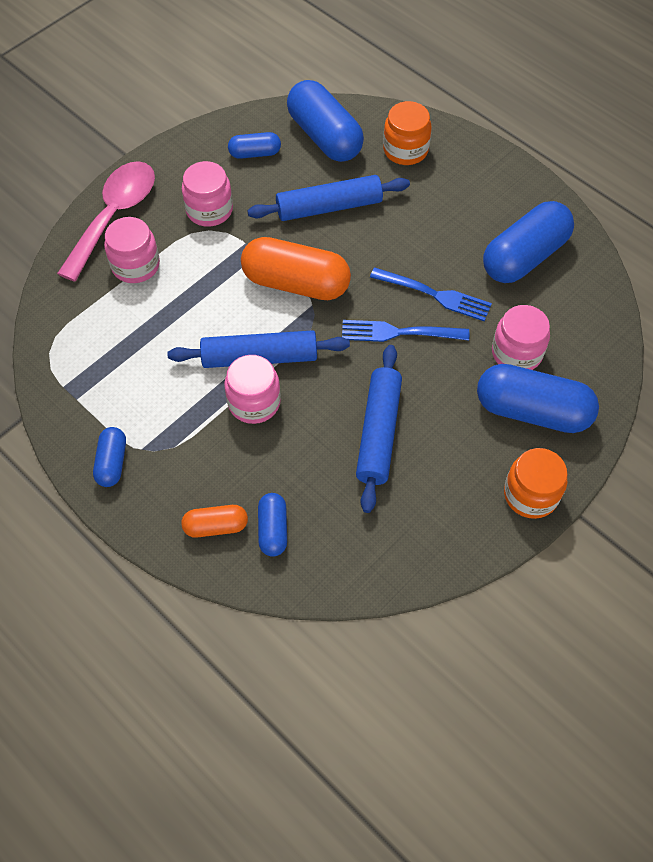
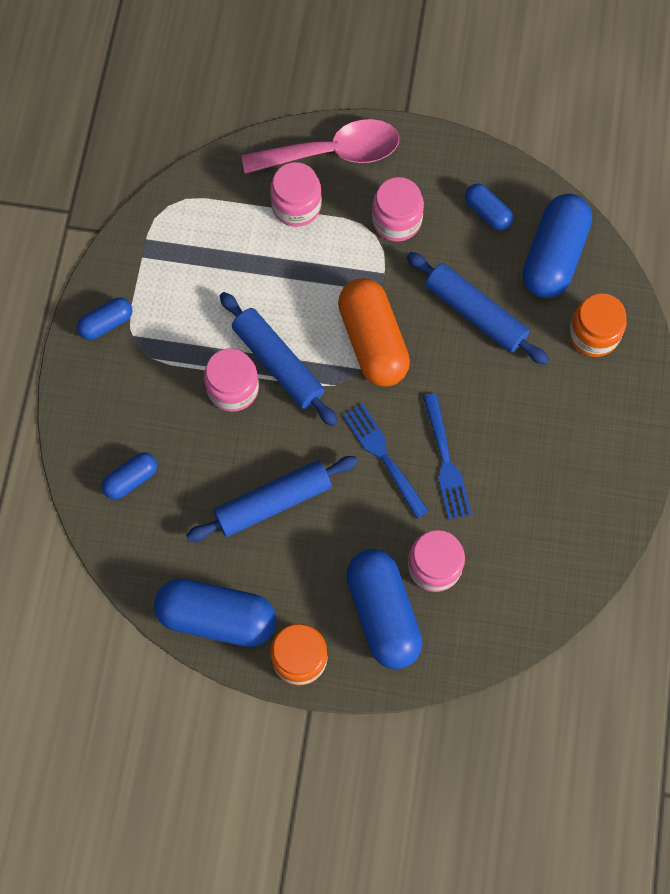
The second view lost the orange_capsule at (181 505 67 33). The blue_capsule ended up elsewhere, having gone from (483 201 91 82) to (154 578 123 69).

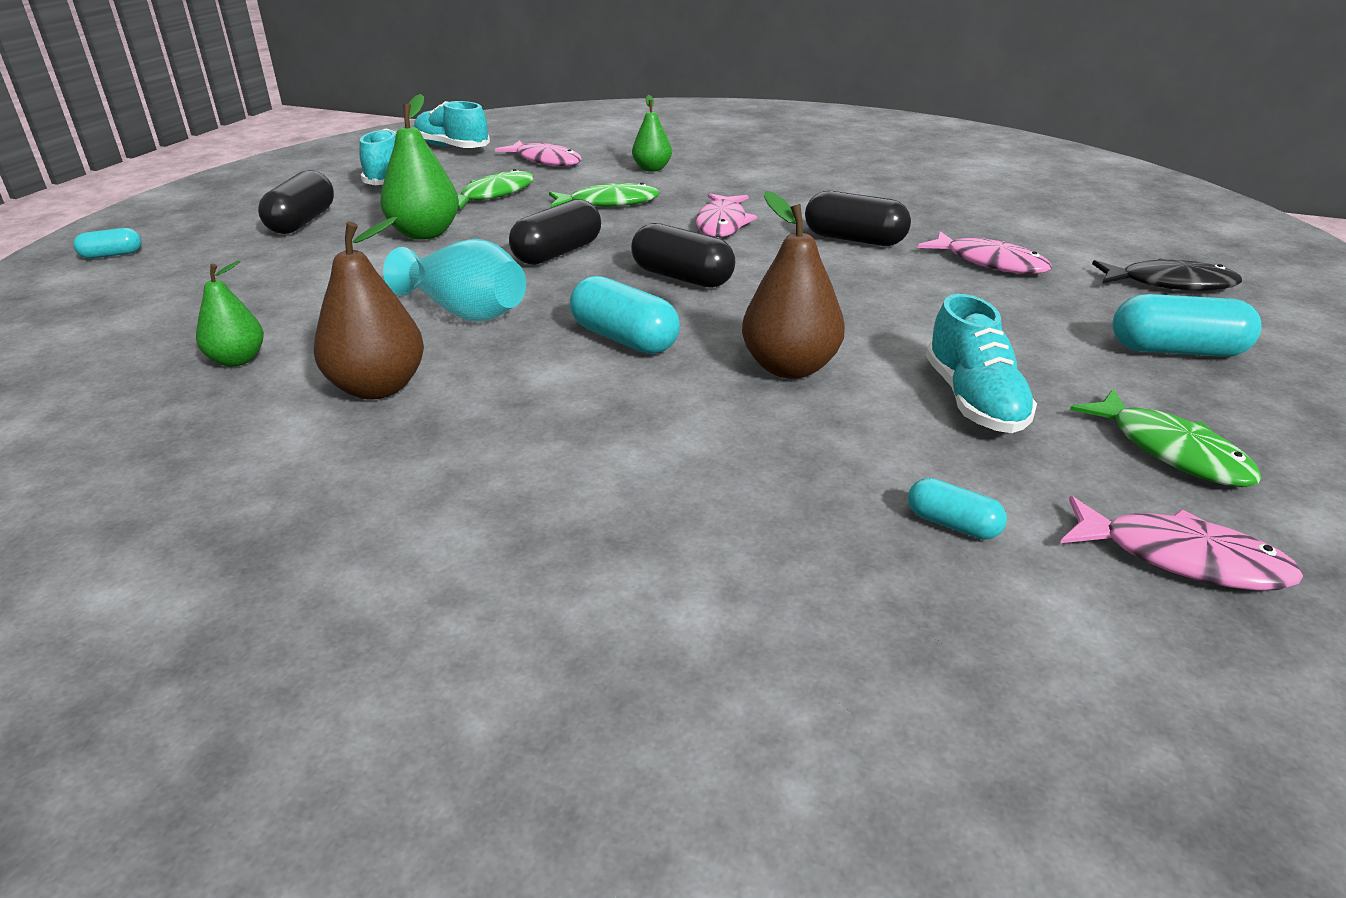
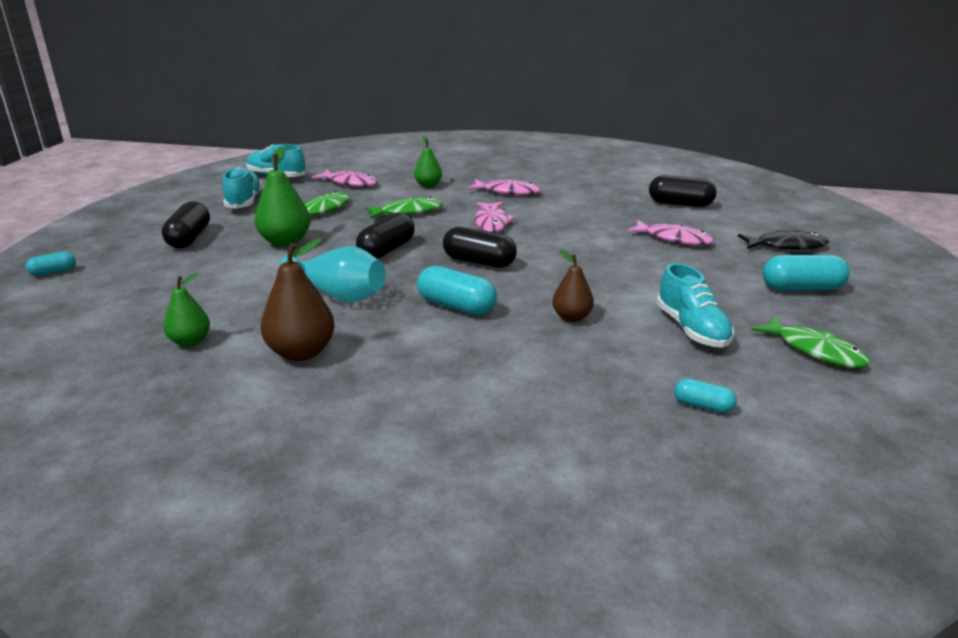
The size of the brown_pear at (742 191 103 188) changed by a factor of 0.63. The black_capsule ended up elsewhere, having gone from (805 191 106 55) to (649 175 68 32). The pink_fish ended up elsewhere, having gone from (1060 496 243 95) to (467 179 74 16).

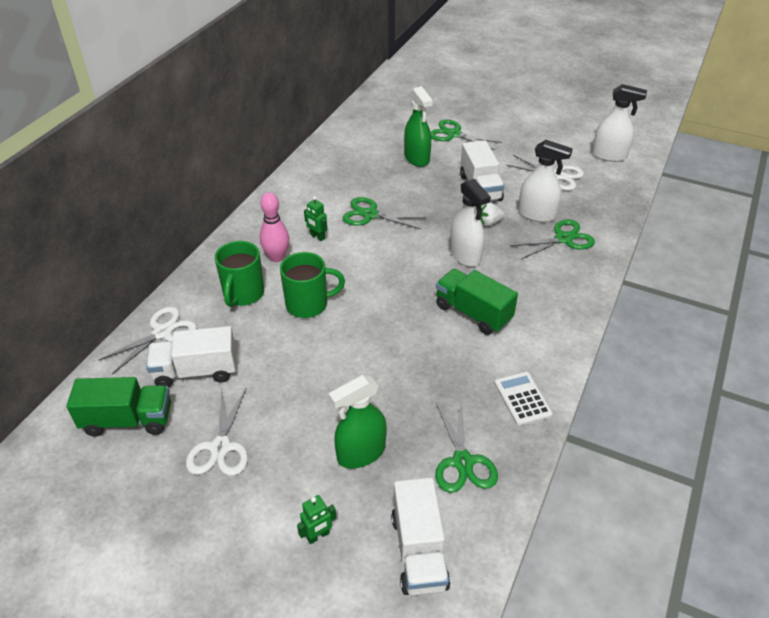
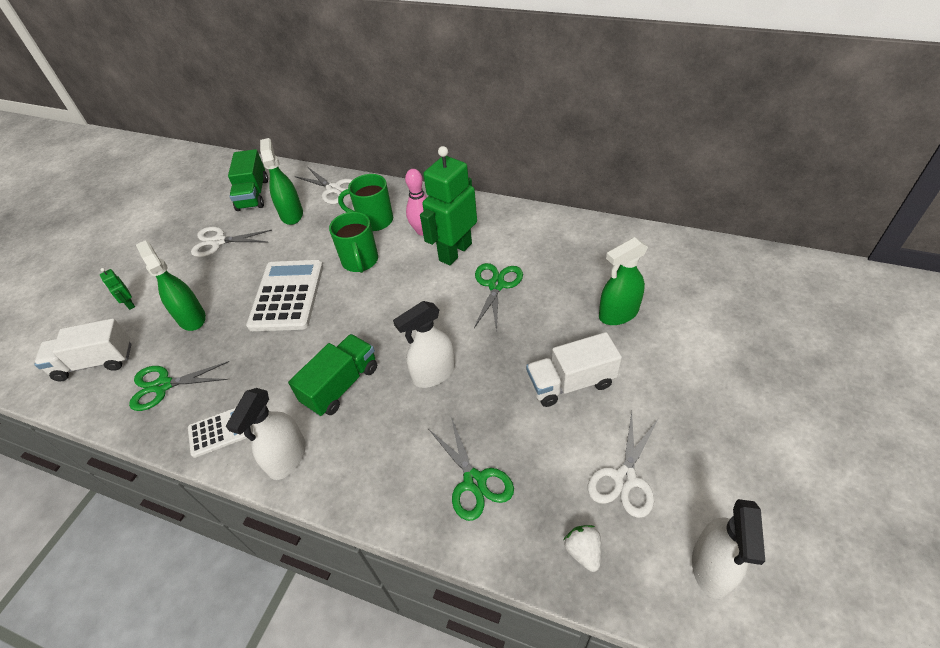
Where the white_truck stood at (146 326 90 61), the green_spray_bottle came to stand at (260 138 43 87). The size of the green_robot at (304 196 23 45) changed by a factor of 2.45. The second view lost the green_scissors at (430 119 72 31). The white_strawberry ended up elsewhere, having gone from (480 202 25 24) to (564 525 37 47). The white_spray_bottle ended up elsewhere, having gone from (518 140 55 82) to (226 388 80 92). The second view gained the white_calculator at (246 260 77 71).

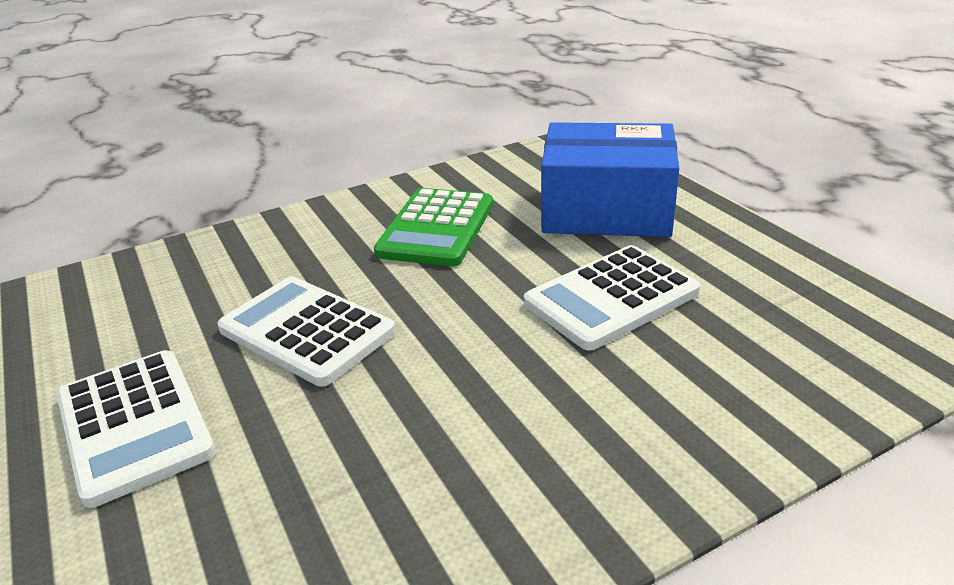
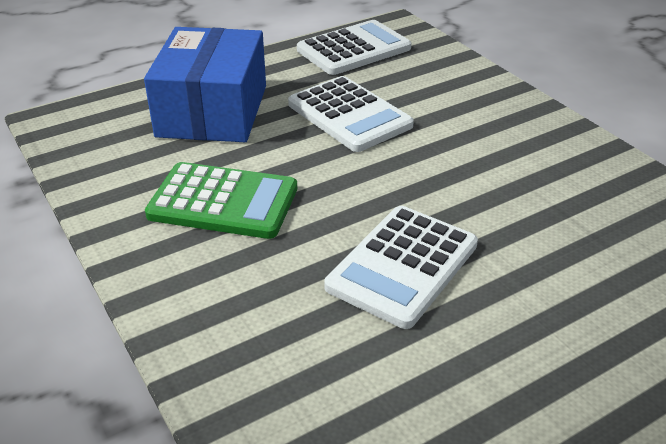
The white_calculator ended up elsewhere, having gone from (57 350 159 158) to (297 20 114 55).

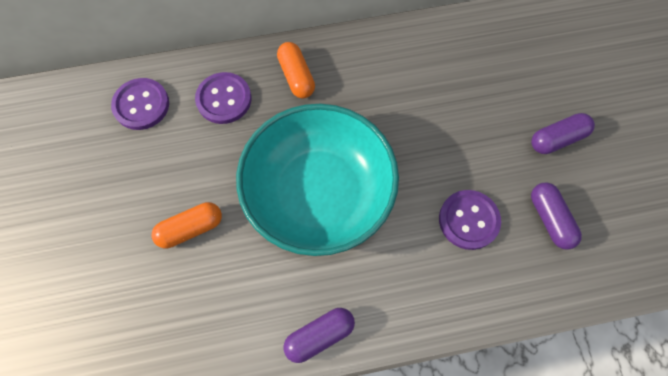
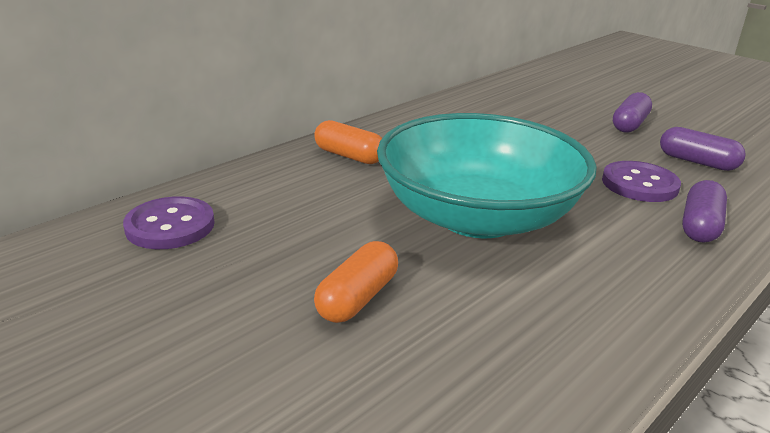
The second view lost the purple_button at (195 72 56 52). The purple_capsule ended up elsewhere, having gone from (284 308 71 55) to (682 180 45 63).

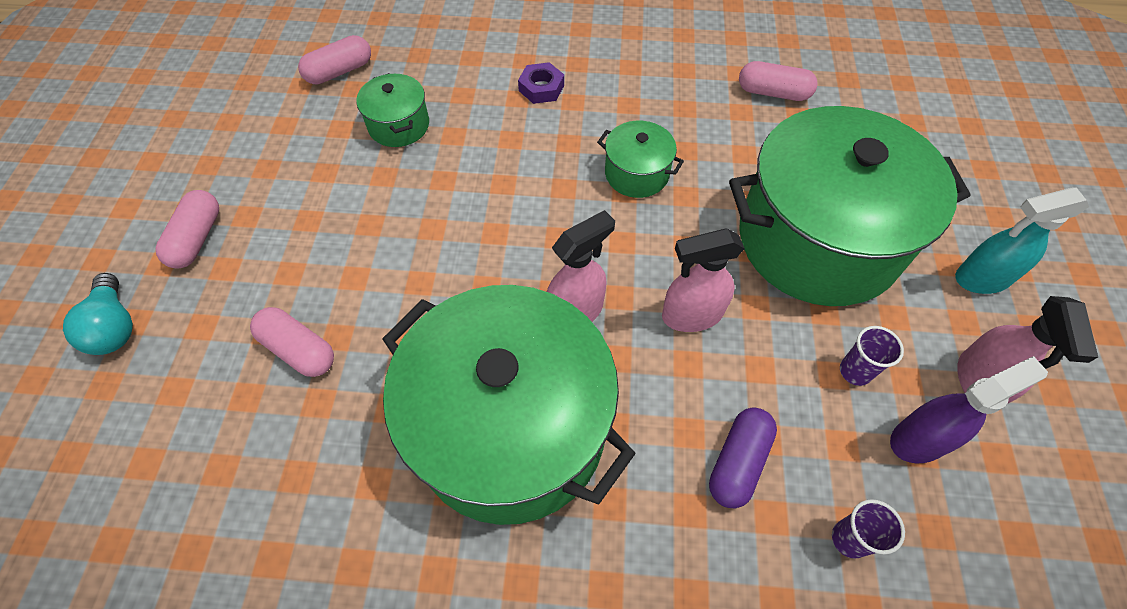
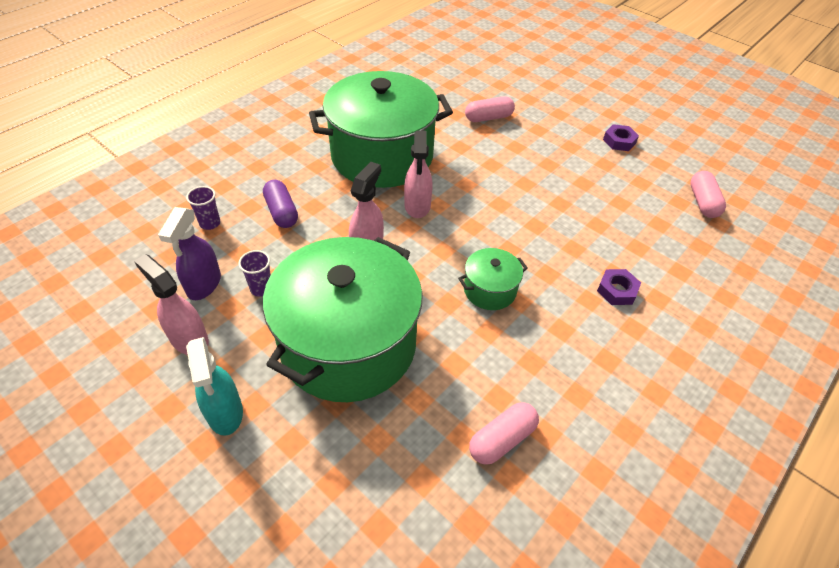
The second view lost the turquoise_light_bulb at (63 273 70 82). The second view lost the pink_capsule at (156 190 63 79). The second view lost the green_pot at (356 73 73 74). The turquoise_spray_bottle at (955 188 134 106) ended up facing another way, 135 degrees clockwise from before. The second view gained the purple_nut at (603 124 36 27).

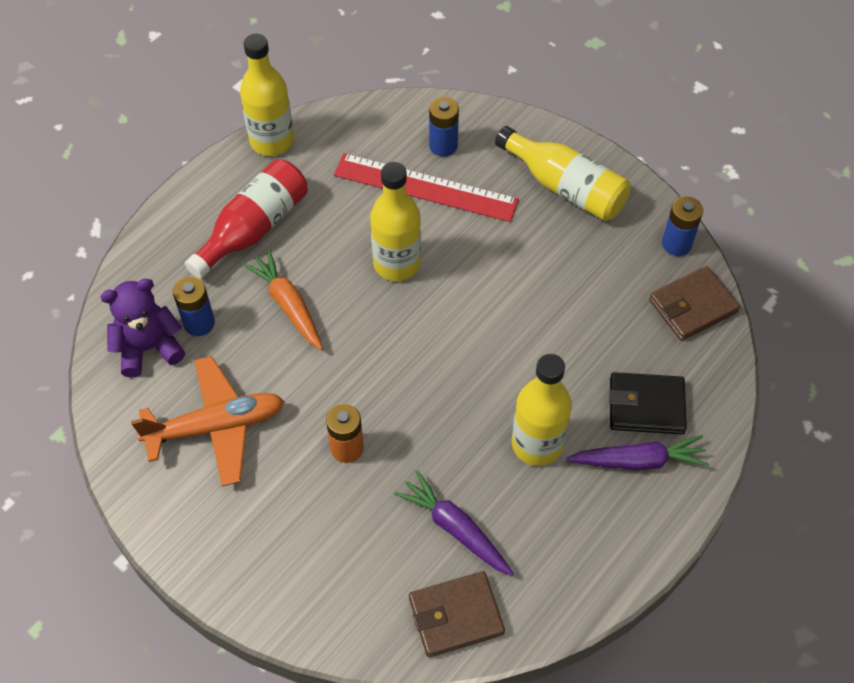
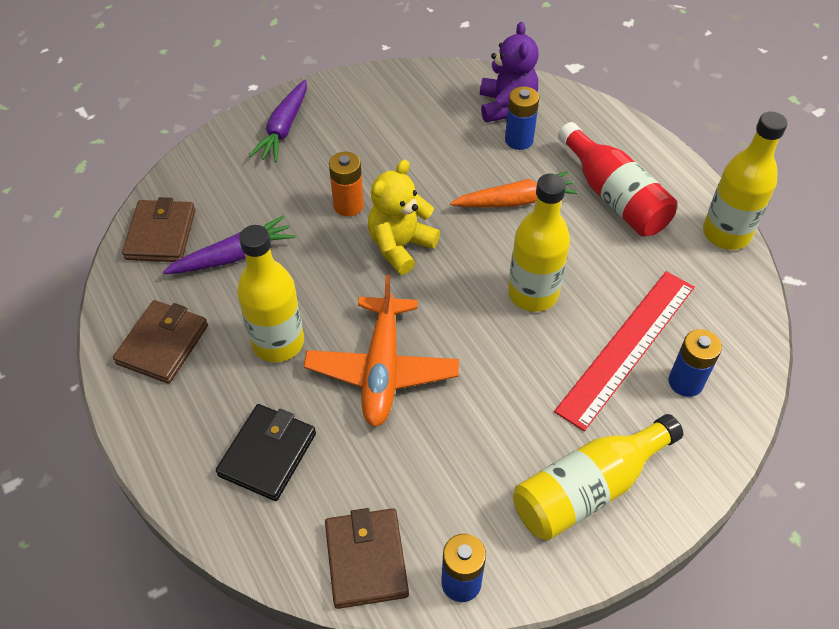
The orange_plane ended up elsewhere, having gone from (131 356 153 131) to (304 275 155 152). The purple_carrot ended up elsewhere, having gone from (566 435 143 35) to (249 80 58 83). The second view gained the brown_wallet at (113 300 95 84). The second view gained the yellow_teddy_bear at (368 160 72 115).

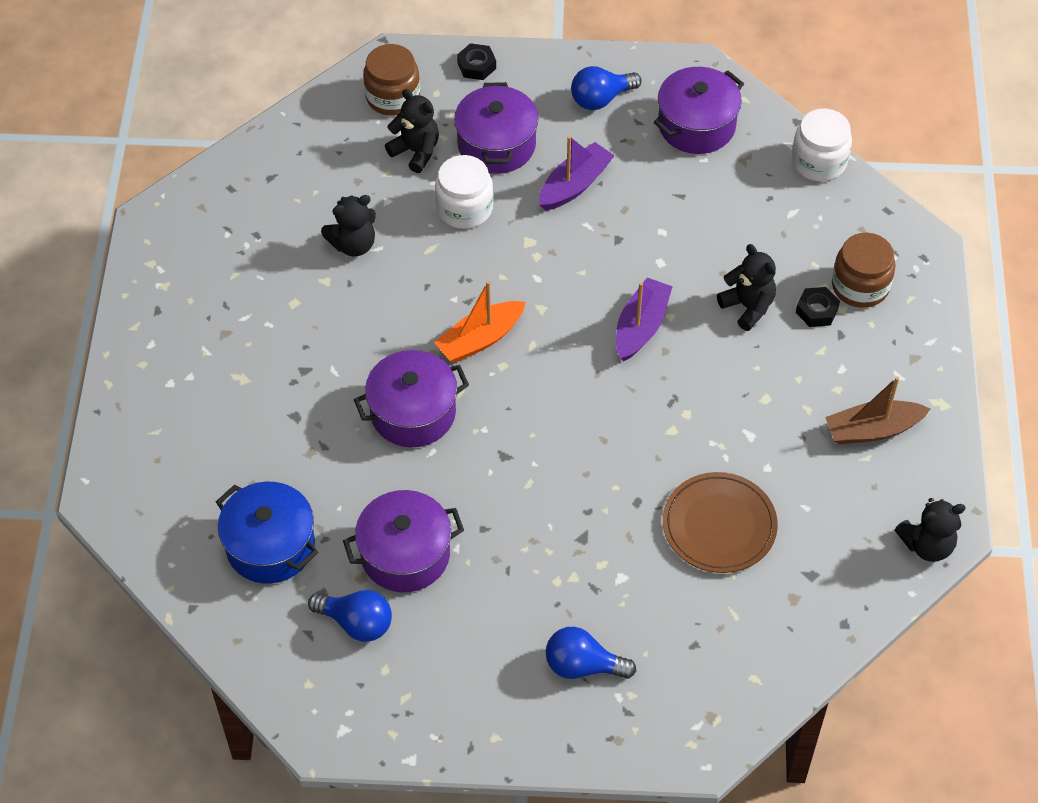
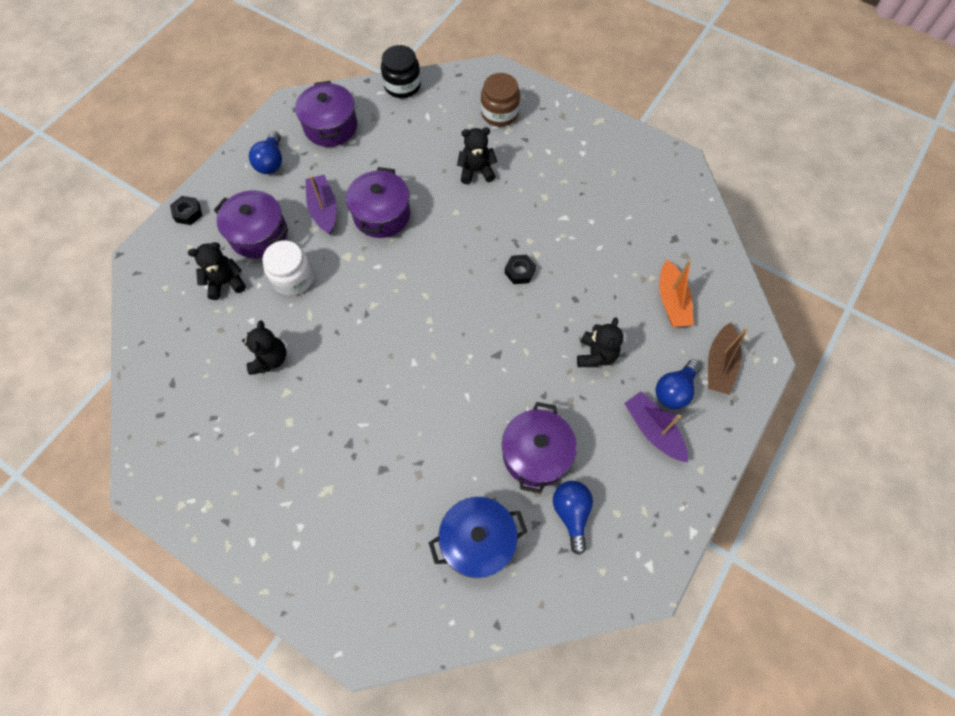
The blue_light_bulb at (308 590 84 52) ended up facing another way, 60 degrees counterclockwise from before. The purple_pot ended up elsewhere, having gone from (354 350 115 97) to (346 167 64 71). The second view lost the brown_jar at (363 44 57 72). The orange_boat ended up elsewhere, having gone from (434 281 92 82) to (659 260 35 67). The purple_boat ended up elsewhere, having gone from (616 277 57 84) to (624 391 64 72). The second view lost the brown_plate at (663 472 115 101). What was the white_jar at (792 109 60 72) turned into the black_jar at (381 45 40 53). The black_nut ended up elsewhere, having gone from (796 287 44 40) to (505 255 31 29). The brown_boat ended up elsewhere, having gone from (825 377 105 67) to (708 322 40 73). The black_teddy_bear ended up elsewhere, having gone from (895 498 71 64) to (577 317 46 50).

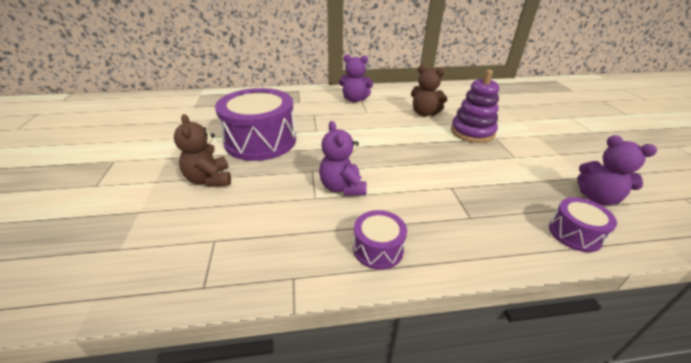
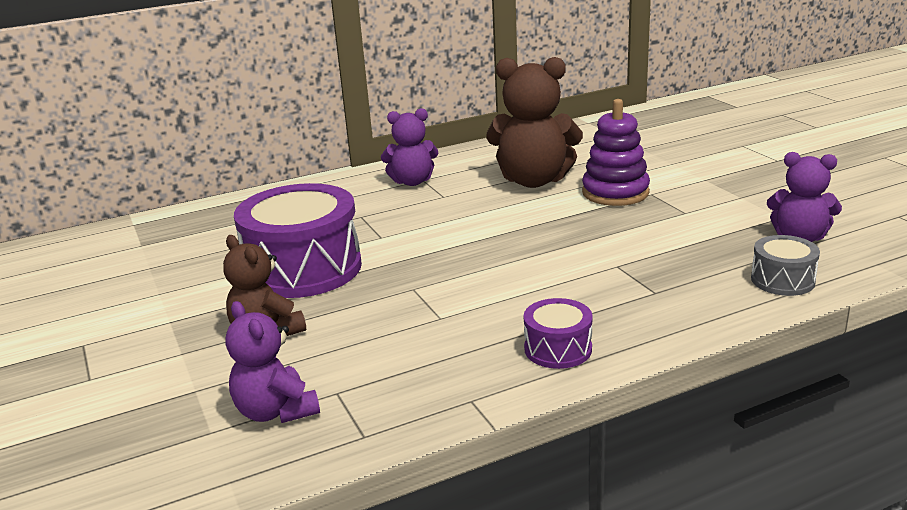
The purple_teddy_bear ended up elsewhere, having gone from (319 121 48 75) to (226 301 94 122). The size of the brown_teddy_bear at (411 65 36 52) changed by a factor of 1.63. What was the purple_drum at (549 197 68 55) turned into the grey_drum at (751 235 69 61).

